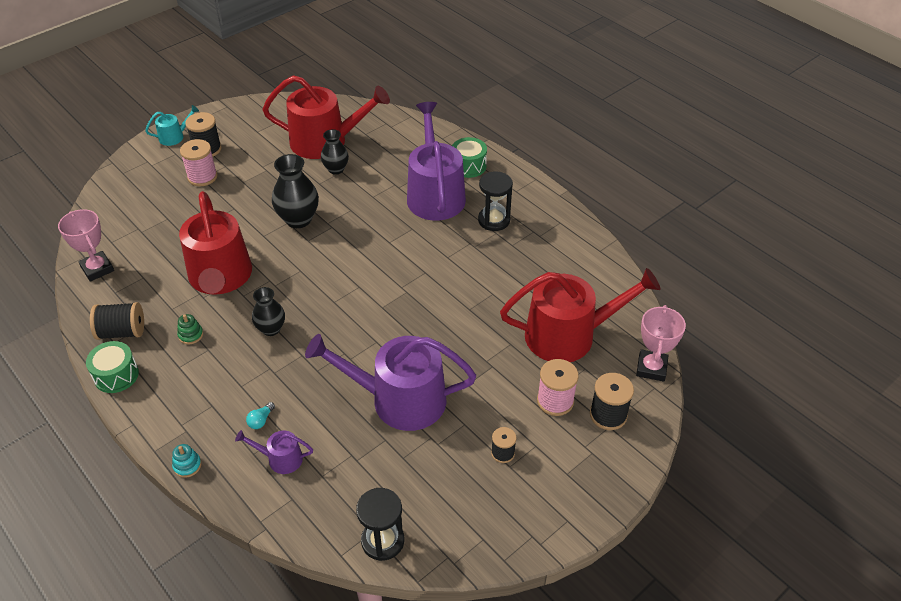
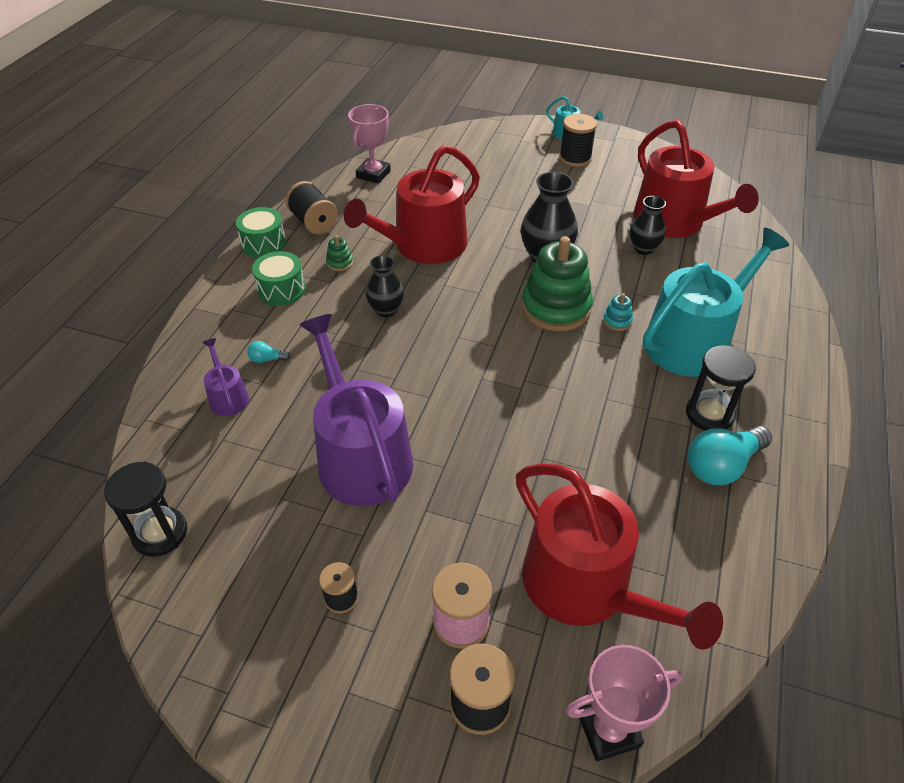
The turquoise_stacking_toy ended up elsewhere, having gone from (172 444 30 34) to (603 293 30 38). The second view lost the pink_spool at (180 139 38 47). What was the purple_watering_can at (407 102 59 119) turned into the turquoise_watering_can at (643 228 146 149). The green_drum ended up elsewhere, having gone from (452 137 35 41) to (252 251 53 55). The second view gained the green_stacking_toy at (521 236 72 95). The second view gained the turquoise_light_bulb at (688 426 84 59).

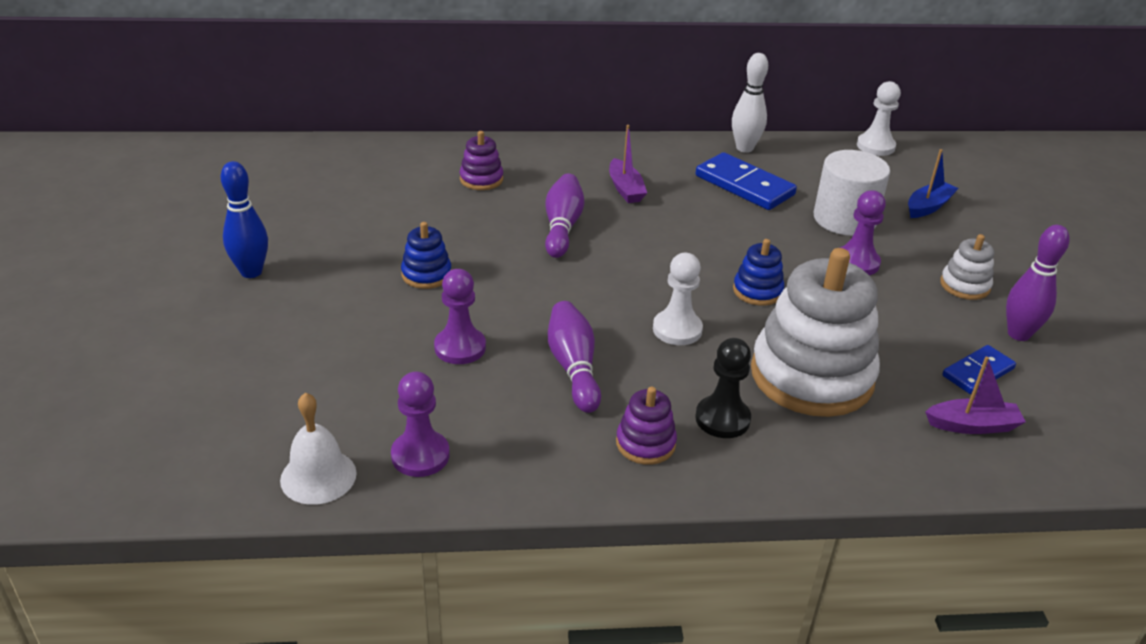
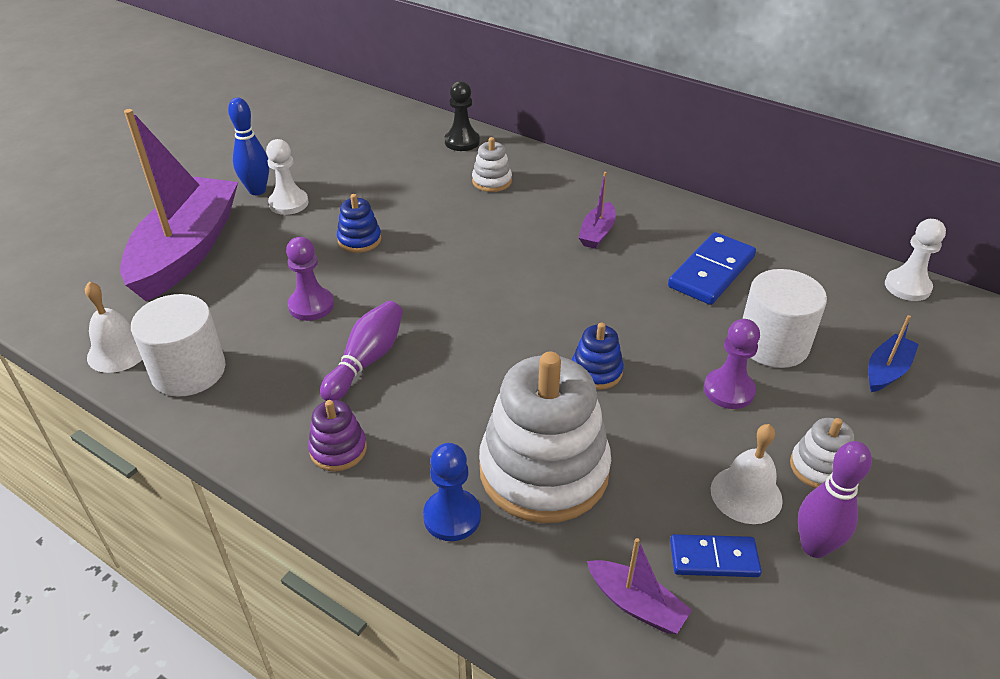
Where the purple_pawn stood at (391 372 59 105), the white_cylinder came to stand at (131 294 95 103). What was the purple_stacking_toy at (459 131 44 59) turned into the white_stacking_toy at (472 137 40 55). The second view lost the purple_bowling_pin at (545 173 39 85). The white_pawn ended up elsewhere, having gone from (653 253 50 92) to (266 139 43 76). The black_pawn ended up elsewhere, having gone from (695 338 56 100) to (445 81 35 70). The blue_domino at (696 152 101 58) ended up facing another way, 45 degrees clockwise from before. The second view lost the white_bowling_pin at (732 53 36 100). The blue_boat at (908 149 51 69) ended up facing another way, 45 degrees counterclockwise from before. The second view gained the purple_boat at (120 109 118 192). The second view gained the blue_pawn at (423 443 58 98). The second view gained the white_bell at (711 424 72 100).

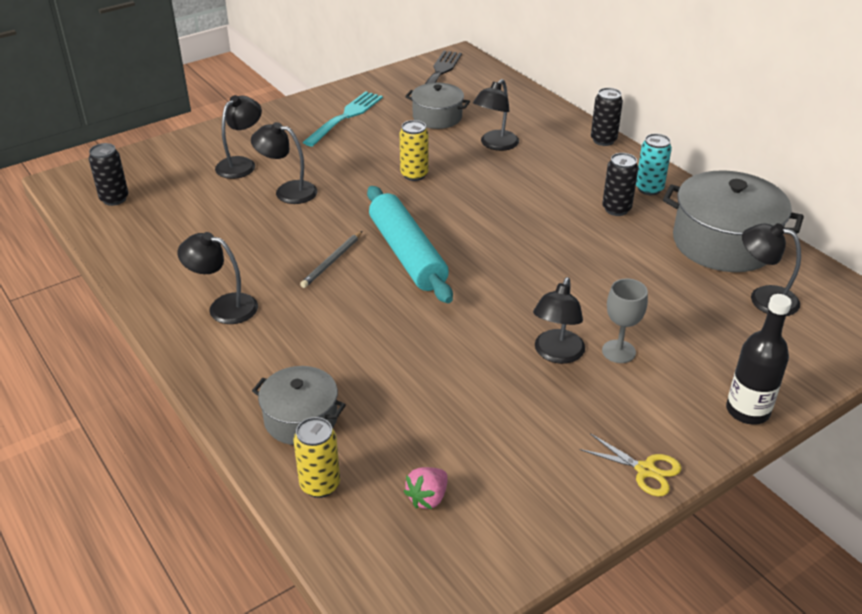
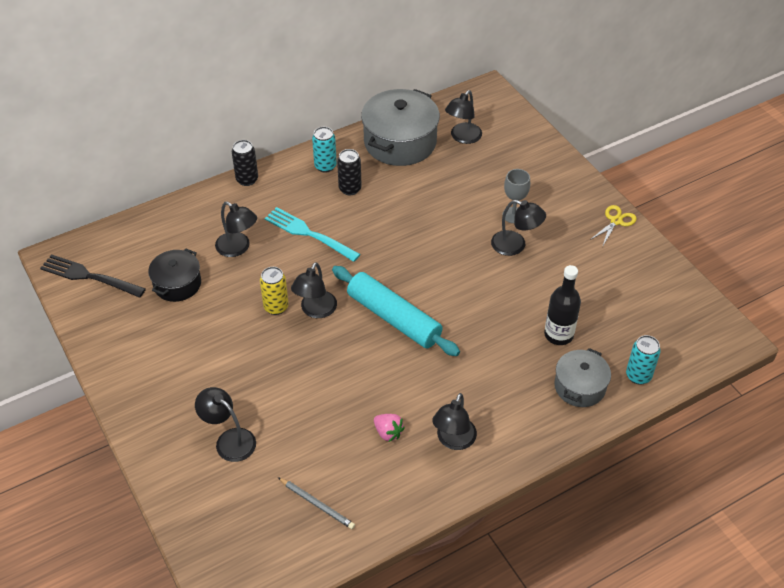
The second view lost the black_can at (89 143 40 63). The black_lamp ended up elsewhere, having gone from (251 122 66 82) to (291 262 46 56). What was the yellow_can at (294 417 46 81) turned into the turquoise_can at (626 335 35 50). The grey_pencil ended up elsewhere, having gone from (300 231 62 57) to (278 477 77 52). The turquoise_fork ended up elsewhere, having gone from (303 91 80 56) to (264 207 97 55). The turquoise_rolling_pin at (367 186 86 117) ended up facing another way, 60 degrees clockwise from before. The pink_strawberry ended up elsewhere, having gone from (403 467 45 42) to (374 414 31 28). What was the grey_pot at (405 83 65 46) turned into the black_pot at (148 249 53 53). The black_bottle ended up elsewhere, having gone from (726 294 66 131) to (544 265 37 80).

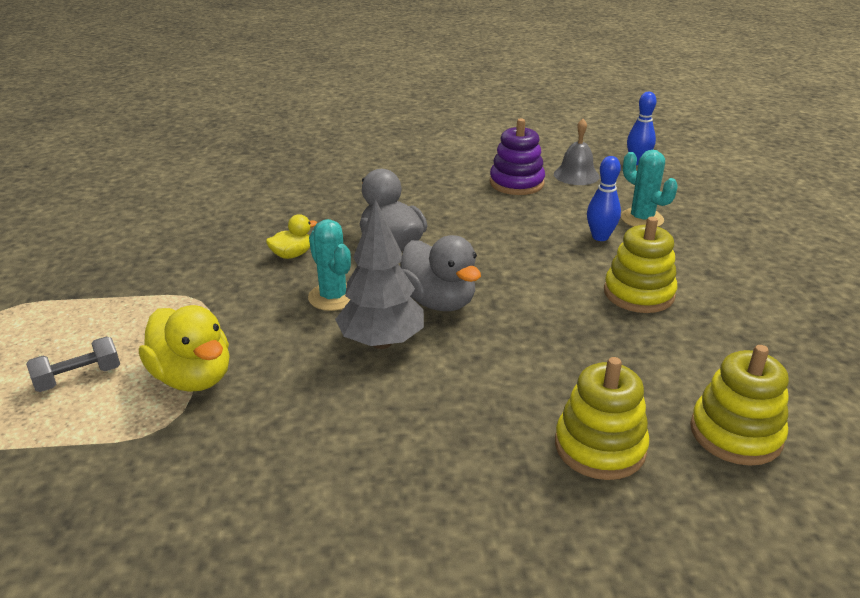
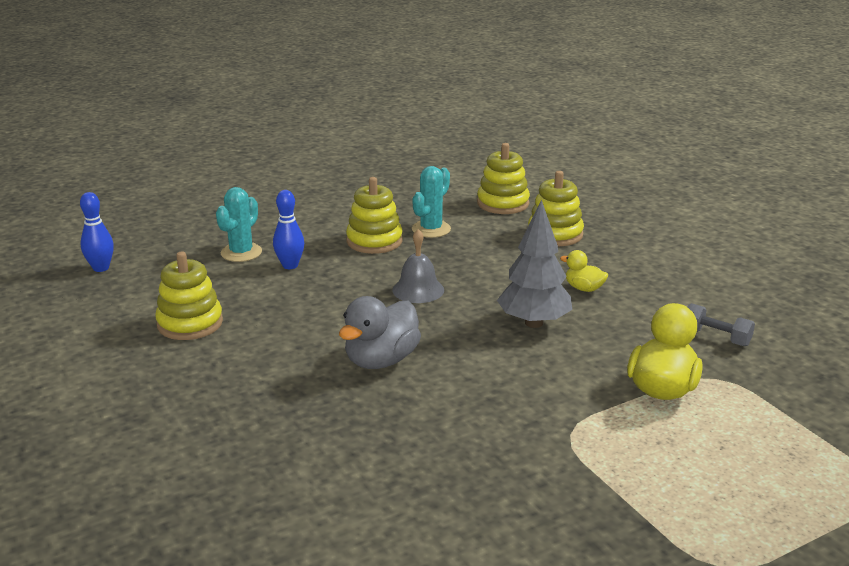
The grey_dumbbell ended up elsewhere, having gone from (26 336 94 56) to (688 303 67 43). The yellow_duck ended up elsewhere, having gone from (266 214 51 45) to (560 250 48 42). The turquoise_cactus ended up elsewhere, having gone from (308 219 43 92) to (412 166 39 72). The second view lost the grey_duck at (400 235 81 76). What was the purple_stacking_toy at (490 118 55 77) turned into the yellow_stacking_toy at (155 251 68 89). The grey_bell ended up elsewhere, having gone from (554 119 46 66) to (392 229 52 74).

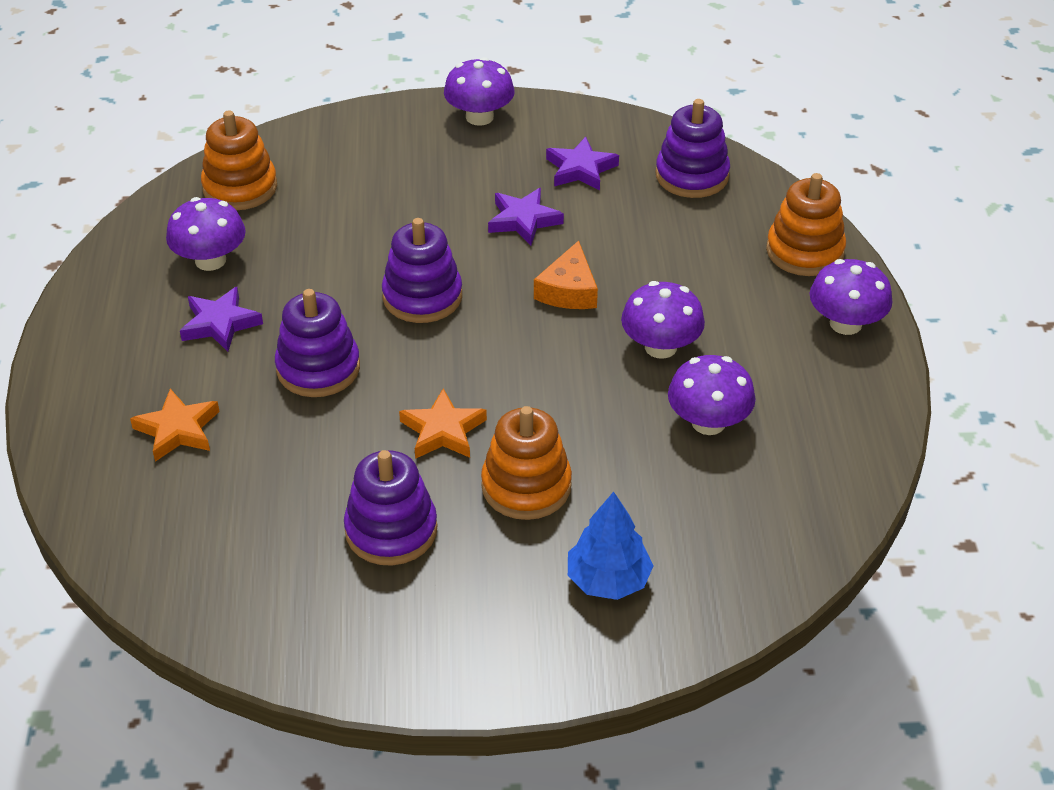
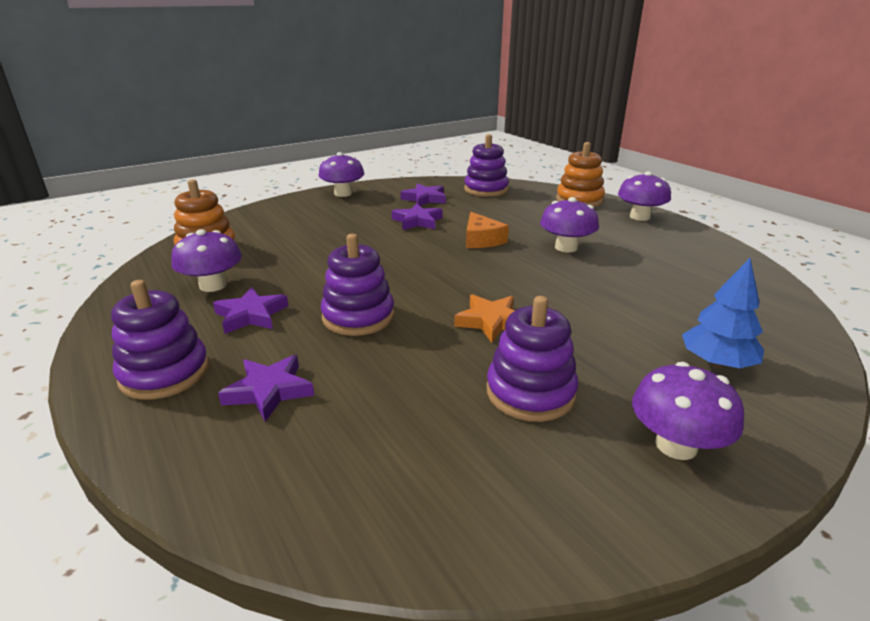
What was the orange_star at (130 389 90 73) turned into the purple_star at (218 355 96 67). The purple_stacking_toy ended up elsewhere, having gone from (382 218 80 105) to (111 280 98 120). The second view lost the orange_stacking_toy at (481 406 91 114). The purple_mushroom ended up elsewhere, having gone from (668 355 88 80) to (632 362 112 98).

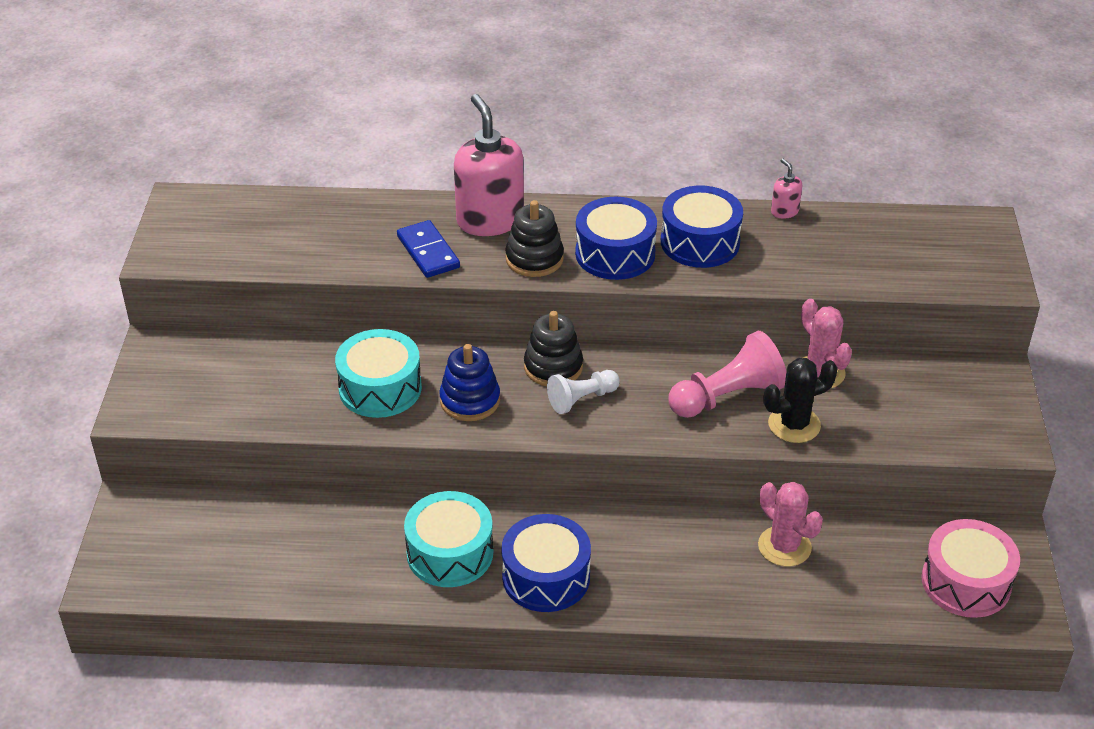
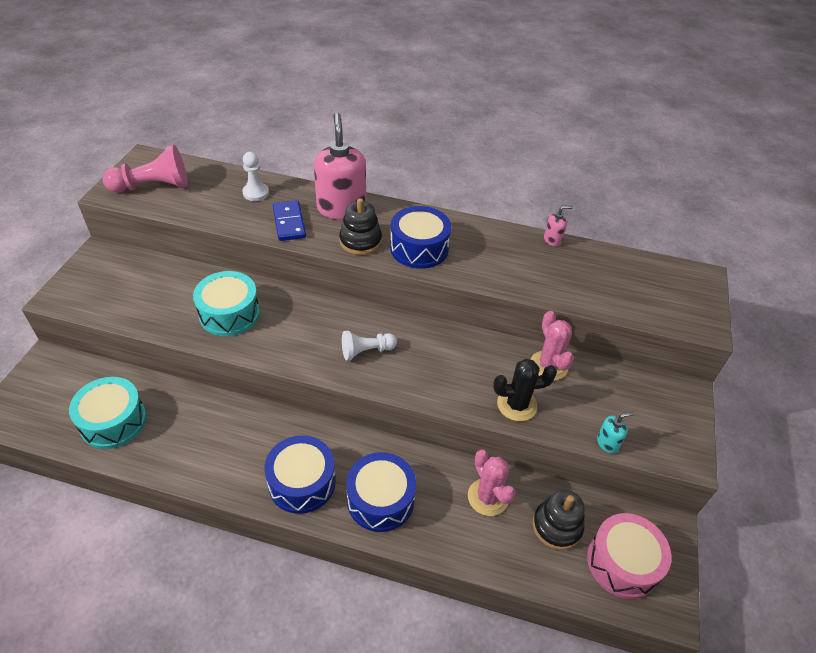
The turquoise_drum ended up elsewhere, having gone from (404 491 89 96) to (69 377 78 72). The second view lost the blue_stacking_toy at (439 344 61 77). The black_stacking_toy ended up elsewhere, having gone from (524 311 59 75) to (532 490 53 60). The blue_drum ended up elsewhere, having gone from (661 186 82 82) to (346 452 70 80). The pink_pawn ended up elsewhere, having gone from (668 331 119 87) to (102 145 86 48). The pink_soap_dispenser at (771 159 31 60) ended up facing another way, 90 degrees clockwise from before. The second view gained the white_pawn at (242 152 27 49). The second view gained the turquoise_soap_dispenser at (597 412 37 41).

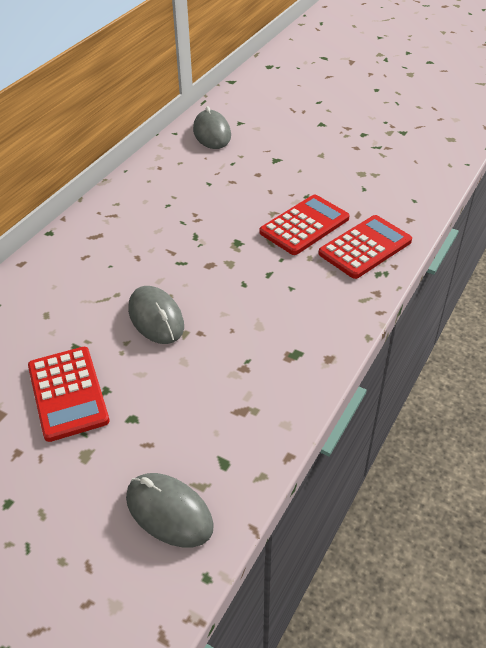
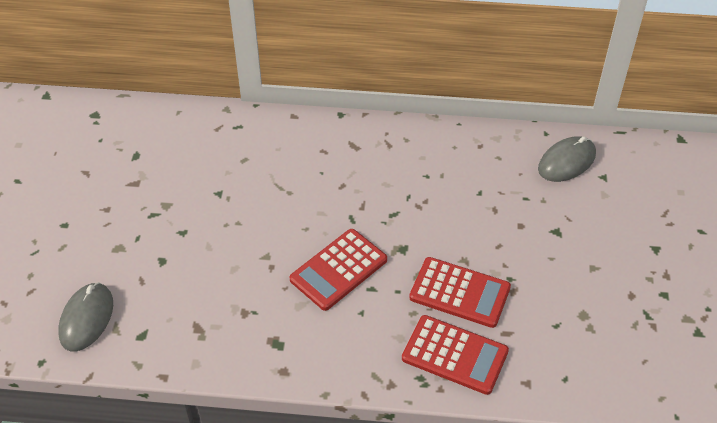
The red_calculator ended up elsewhere, having gone from (28 347 82 95) to (290 229 97 82). The second view lost the grey_mouse at (128 286 56 58).

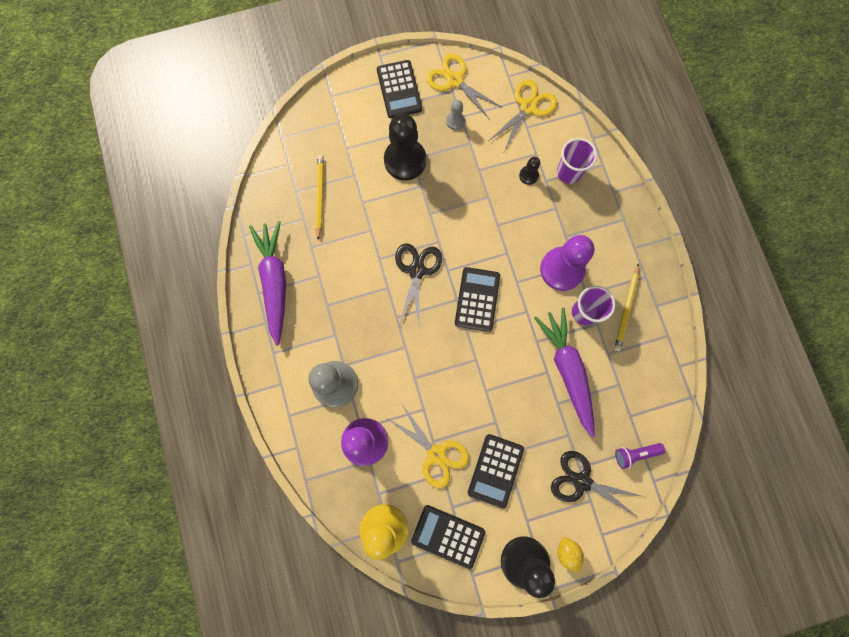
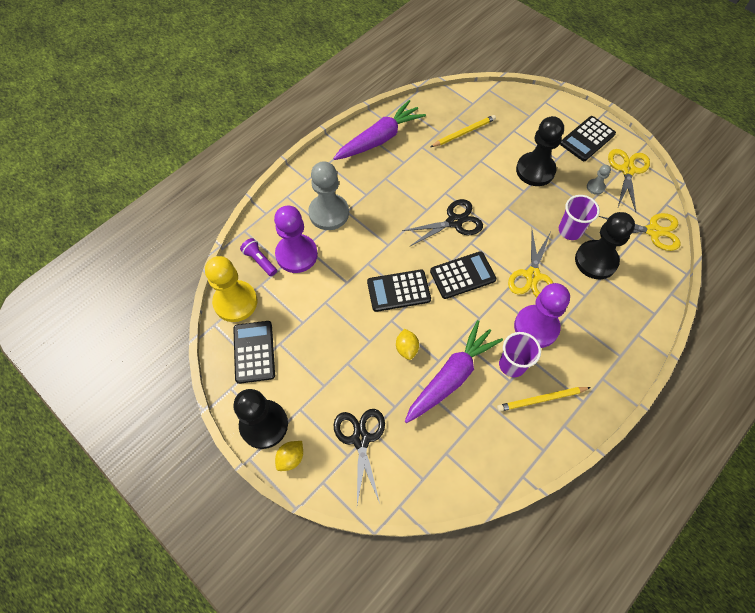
The yellow_scissors ended up elsewhere, having gone from (388 403 81 86) to (508 230 45 68). The black_calculator ended up elsewhere, having gone from (468 434 56 75) to (367 269 64 43). The size of the black_pawn at (519 157 21 28) changed by a factor of 2.21. The purple_cup ended up elsewhere, having gone from (557 138 40 46) to (559 195 41 45). The purple_flashlight ended up elsewhere, having gone from (615 443 51 26) to (240 238 37 38). The second view gained the yellow_lemon at (396 328 23 32).

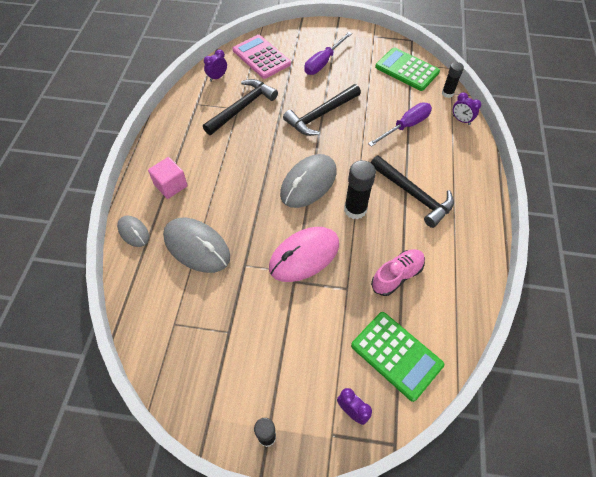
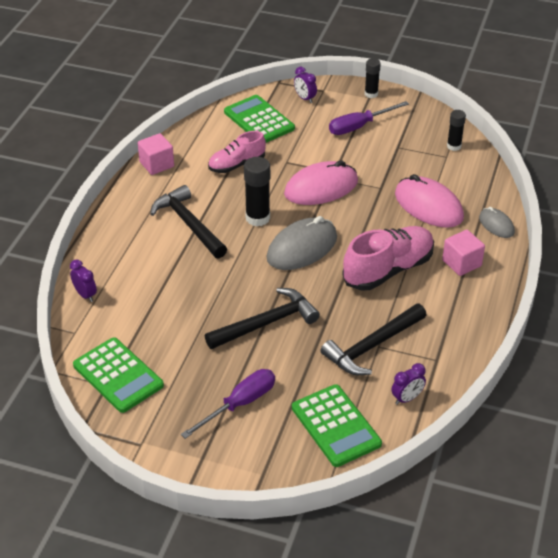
What was the grey_mouse at (163 218 67 55) turned into the pink_mouse at (395 174 69 54). What was the pink_calculator at (233 35 58 44) turned into the green_calculator at (292 384 90 83). The purple_screwdriver ended up elsewhere, having gone from (368 102 64 45) to (329 101 80 34). The black_glue_stick ended up elsewhere, having gone from (442 62 22 36) to (447 110 19 41). The second view gained the pink_cube at (138 133 36 42). The second view gained the pink_shoe at (342 226 92 64).

